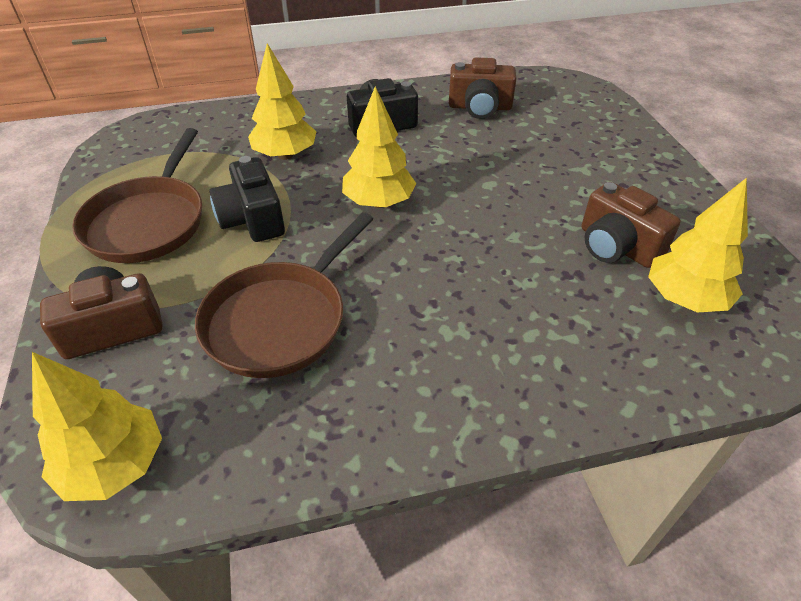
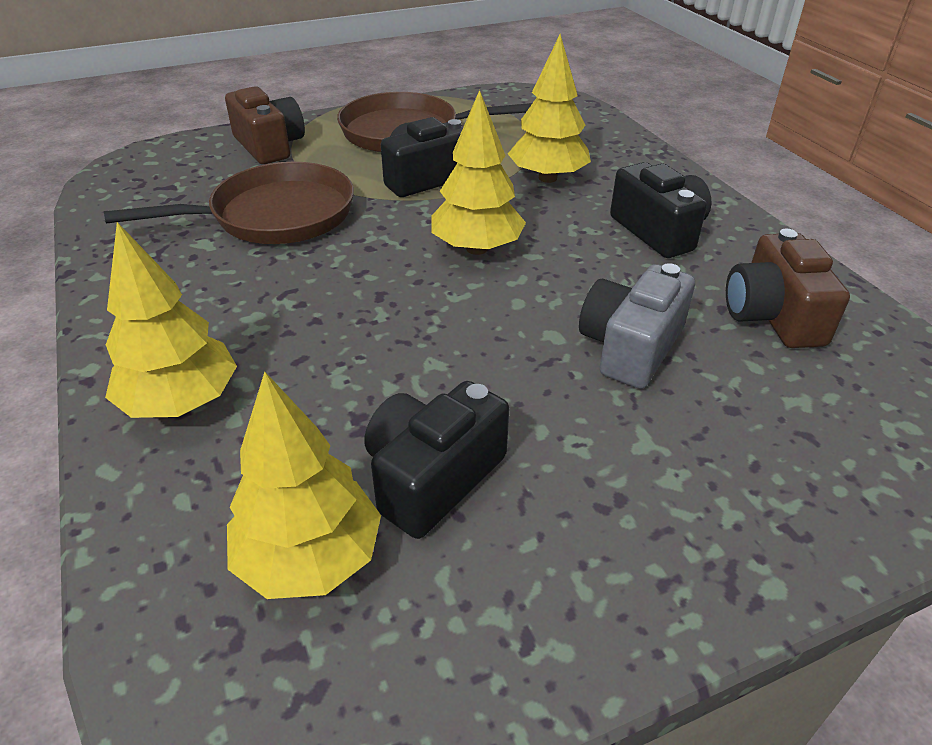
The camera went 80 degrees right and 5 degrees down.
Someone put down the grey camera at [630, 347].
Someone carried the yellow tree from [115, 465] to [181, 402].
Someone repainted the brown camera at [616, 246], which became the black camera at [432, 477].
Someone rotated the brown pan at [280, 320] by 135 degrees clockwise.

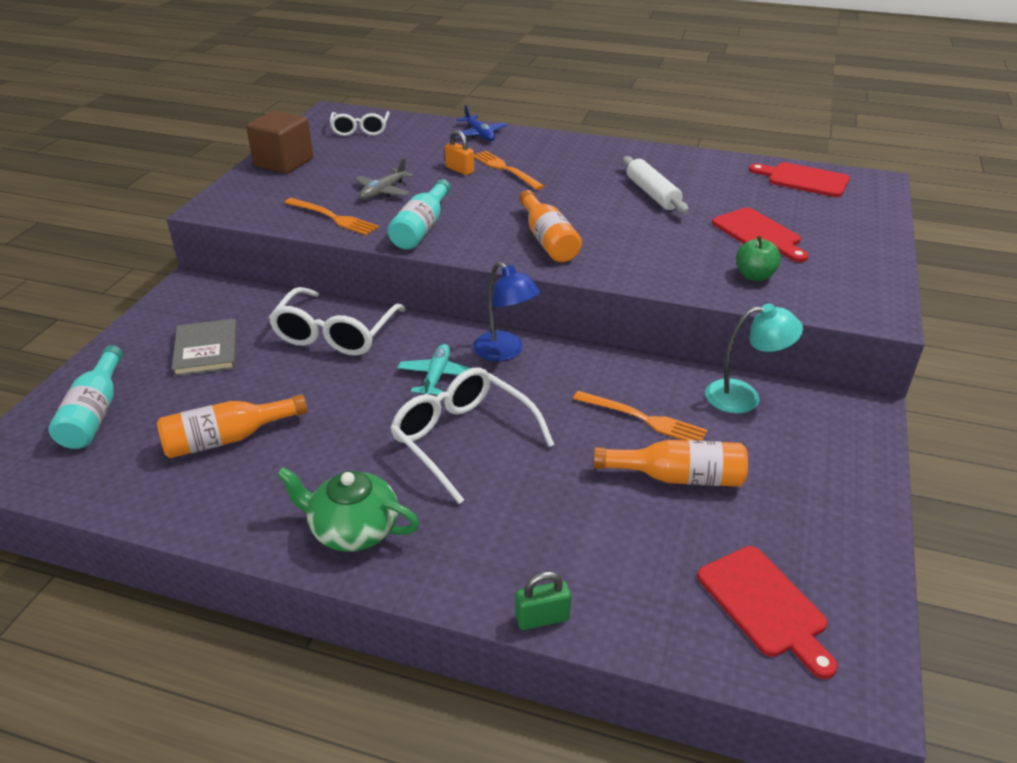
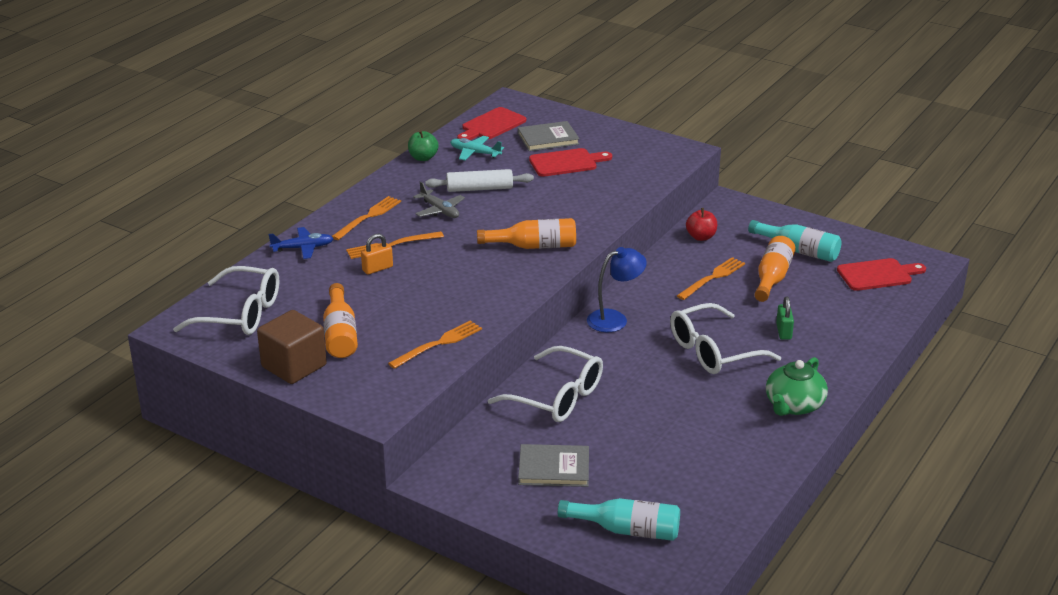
The camera went 75 degrees left and 5 degrees down.
Someone put down the orange fork at [368, 217].
Someone put down the grey book at [548, 139].
Someone carried the orange bottle from [227, 439] to [340, 334].
Someone carried the grey plane from [383, 191] to [440, 210].
Someone carried the turquoise bottle from [421, 228] to [798, 250].
Someone carried the turquoise plane from [436, 376] to [475, 153].
Someone carried the green padlock from [542, 618] to [783, 331].
Someone carried the green apple from [754, 276] to [423, 158].
Someone swapped the turquoise lamp at [744, 397] for the red apple at [701, 237].
Someone scaled the white glasses at [360, 130] by 1.54.

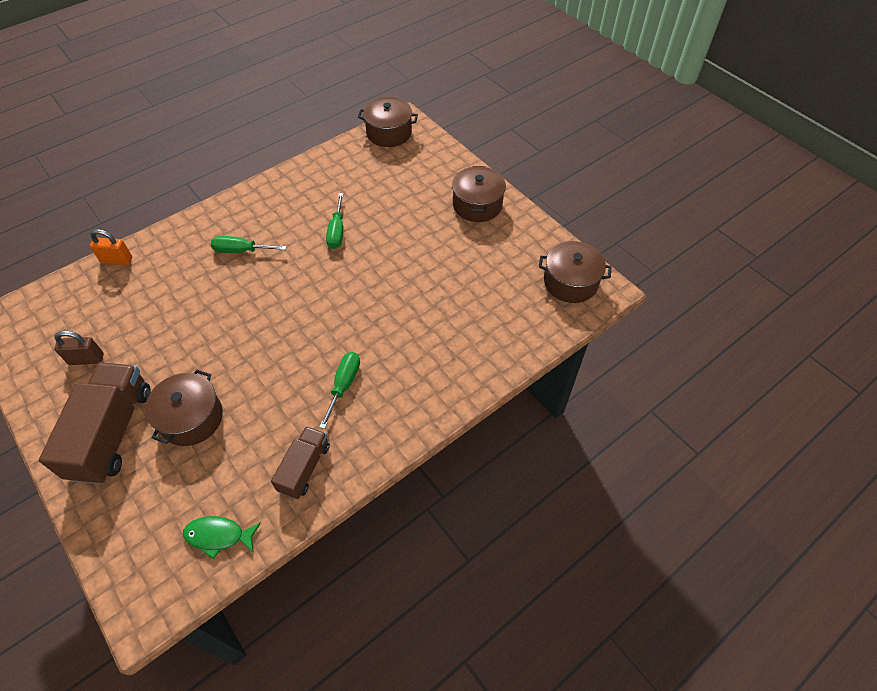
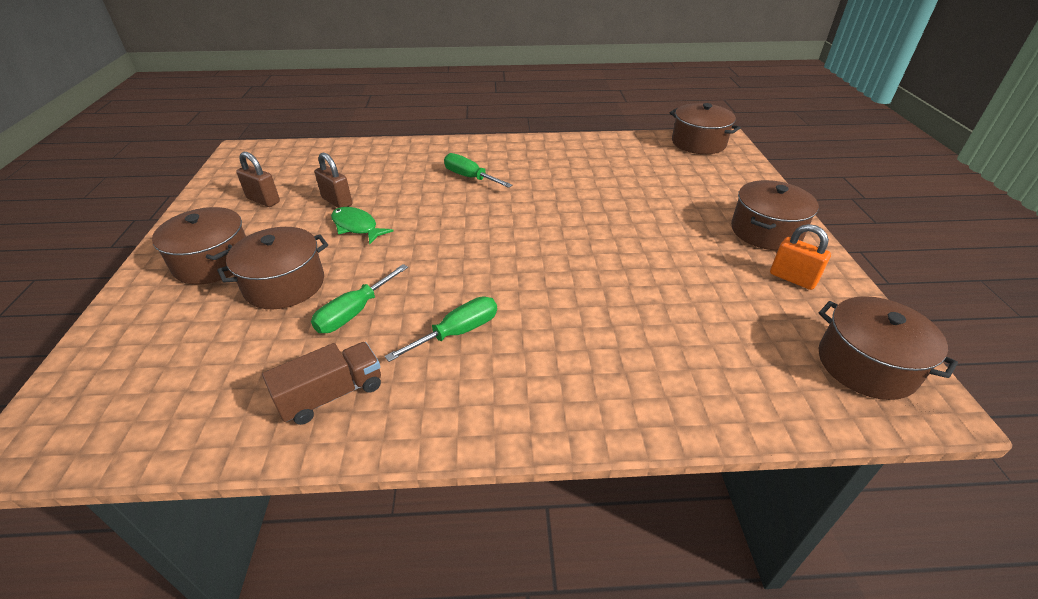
The camera went 35 degrees right and 15 degrees down.
Someone put down the brown padlock at [337, 201].
Someone carried the orange padlock from [117, 260] to [792, 278].
Someone carried the green fish from [218, 536] to [356, 227].
Someone carried the green screwdriver from [337, 231] to [354, 312].
Someone swapped the brown truck at [112, 433] for the brown pot at [213, 262].

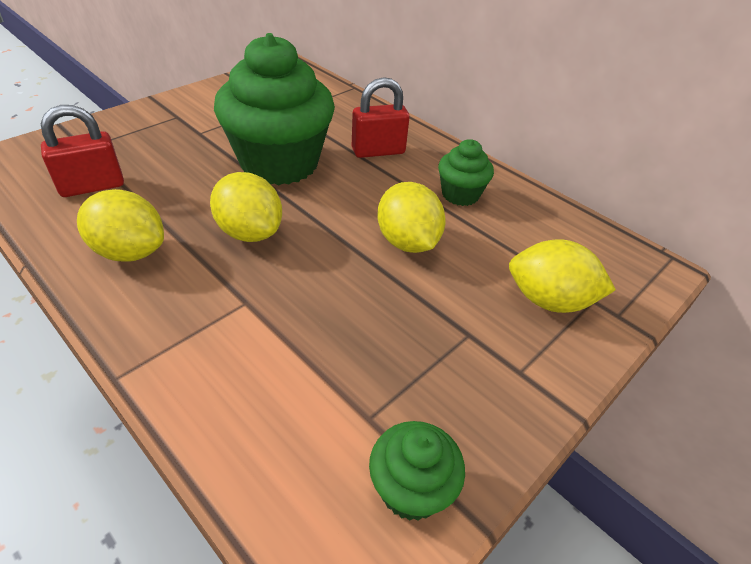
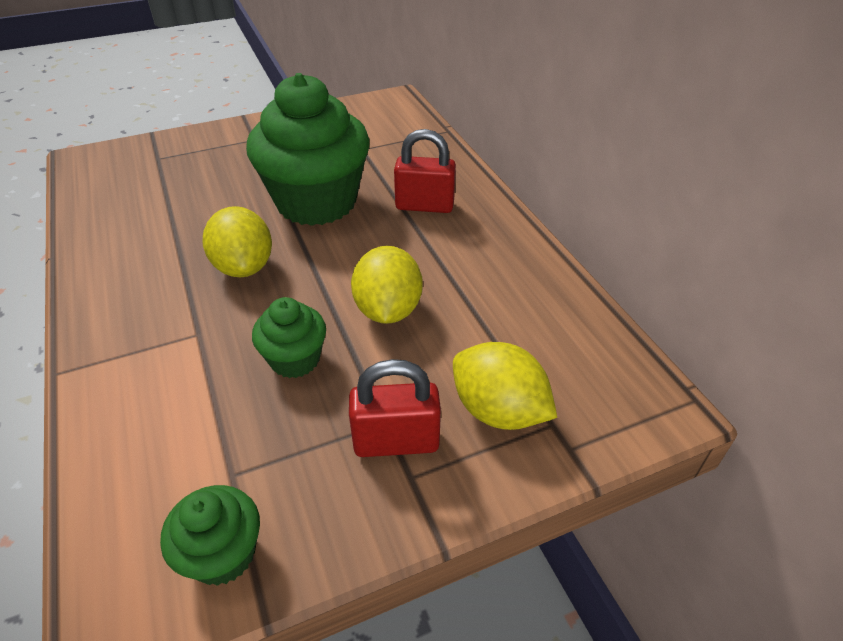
The camera went 25 degrees right and 0 degrees up.
Someone took away the yellow lemon at [130, 251].
Someone carried the red padlock from [92, 186] to [396, 441].
Someone carried the green cupcake from [460, 194] to [295, 359].

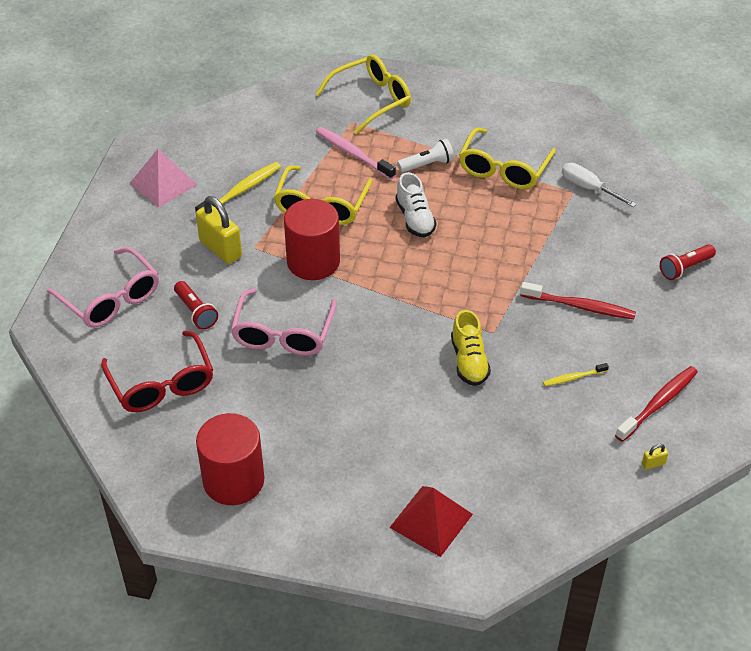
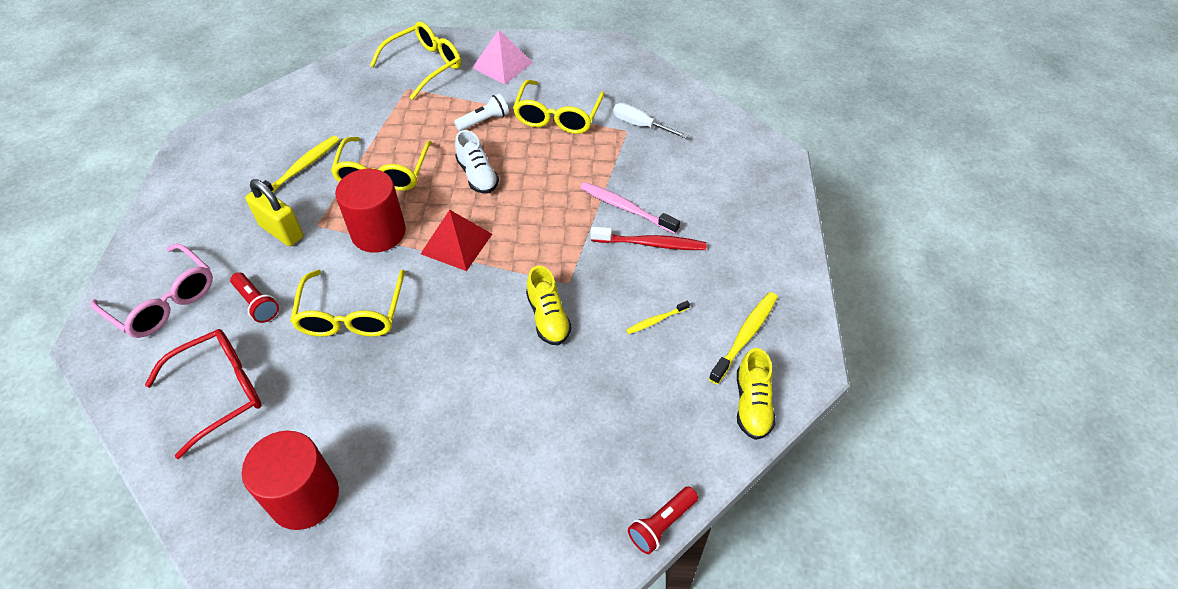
The camera went 10 degrees left and 5 degrees up.
Someone carried the pink pyramid from [163, 183] to [502, 65].
Someone carried the pink toothbrush from [353, 153] to [626, 208].
Someone carried the red pyramid from [431, 520] to [456, 243].
Someone carried the red flashlight from [685, 268] to [661, 524].
Someone swapped the yellow padlock at [653, 464] for the yellow shoe at [752, 404].
Someone repainted the pink glasses at [283, 334], which became the yellow glasses at [351, 315].
Someone repainted the red toothbrush at [658, 403], which became the yellow toothbrush at [745, 336].
Someone rotated the red glasses at [162, 384] by 90 degrees counterclockwise.

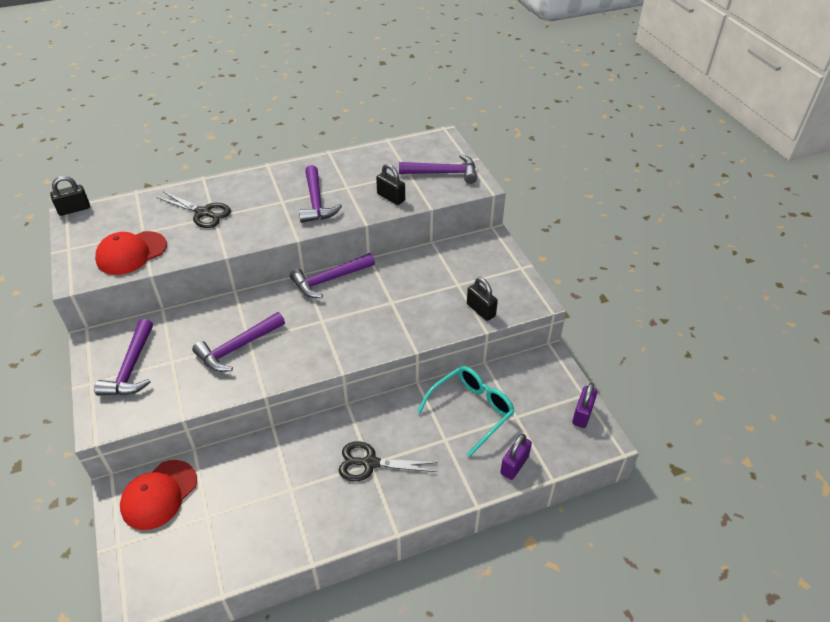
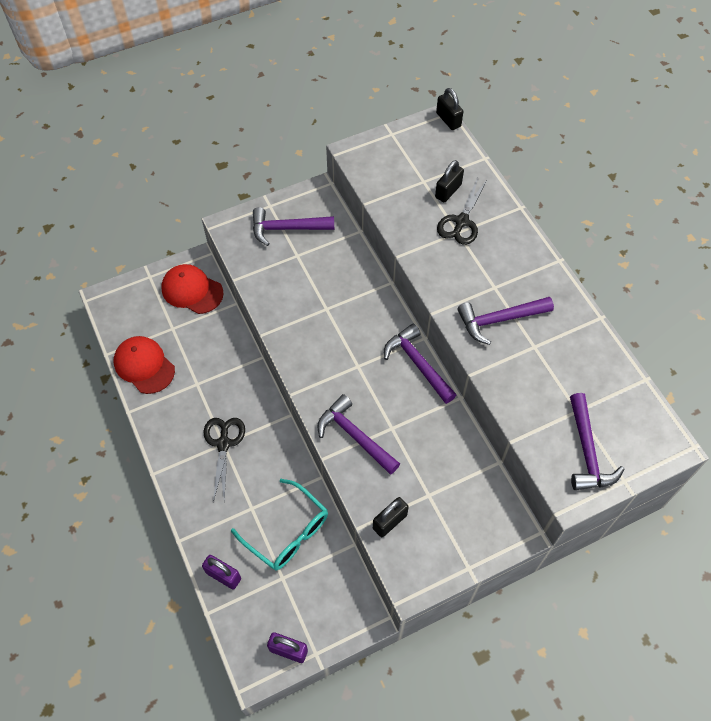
The camera went 85 degrees right and 15 degrees up.
Someone carried the red cap from [131, 253] to [144, 366].
Someone carried the purple hammer from [238, 348] to [355, 436].
Someone carried the black padlock from [391, 197] to [448, 191].

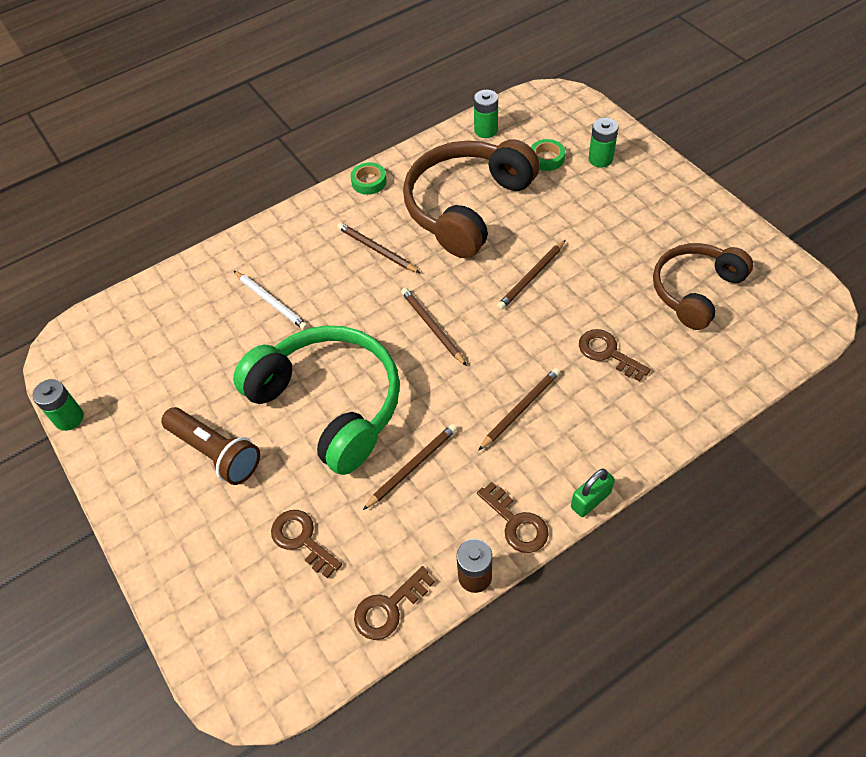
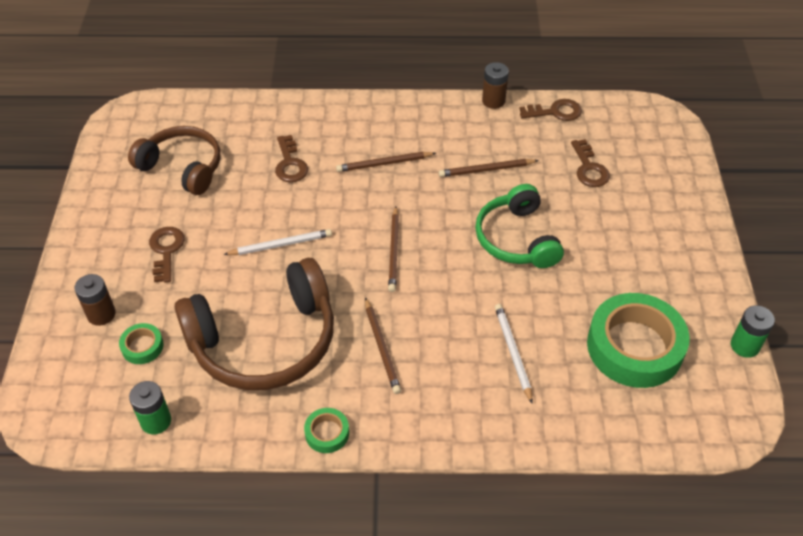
The camera went 150 degrees left and 5 degrees down.
Someone took away the brown flashlight at [216, 452].
Someone took away the green padlock at [590, 500].
Someone put down the green tape at [634, 347].
Someone carried the brown key from [516, 523] to [166, 250].
Someone repainted the brown pencil at [531, 277], which became the white pencil at [280, 244].
Someone repainted the green battery at [600, 159], which became the brown battery at [101, 314].
Someone rotated the brown headphones at [695, 291] by 135 degrees counterclockwise.
Someone scaled the green headphones at [330, 404] by 0.65.

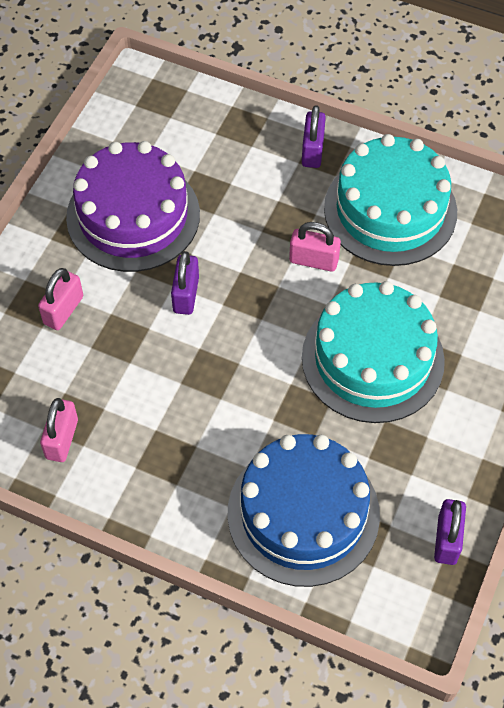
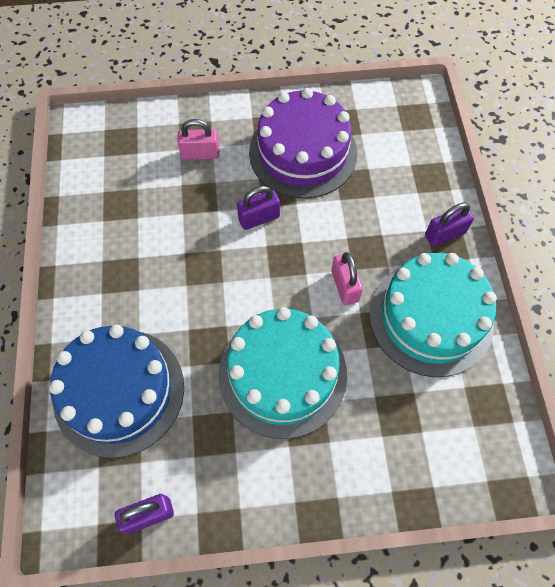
The camera went 60 degrees right and 5 degrees up.
Someone took away the pink padlock at [62, 439].

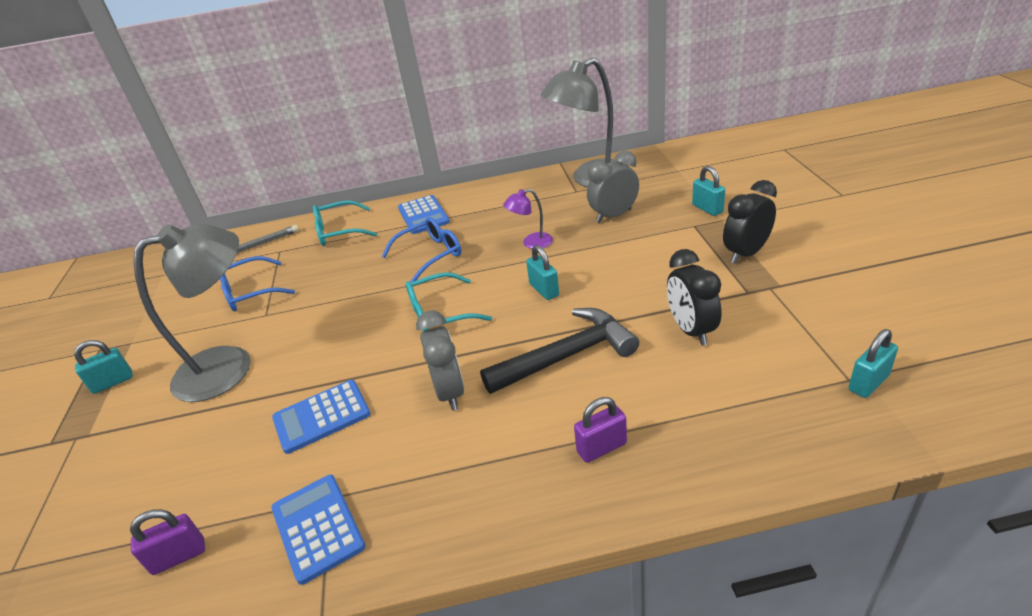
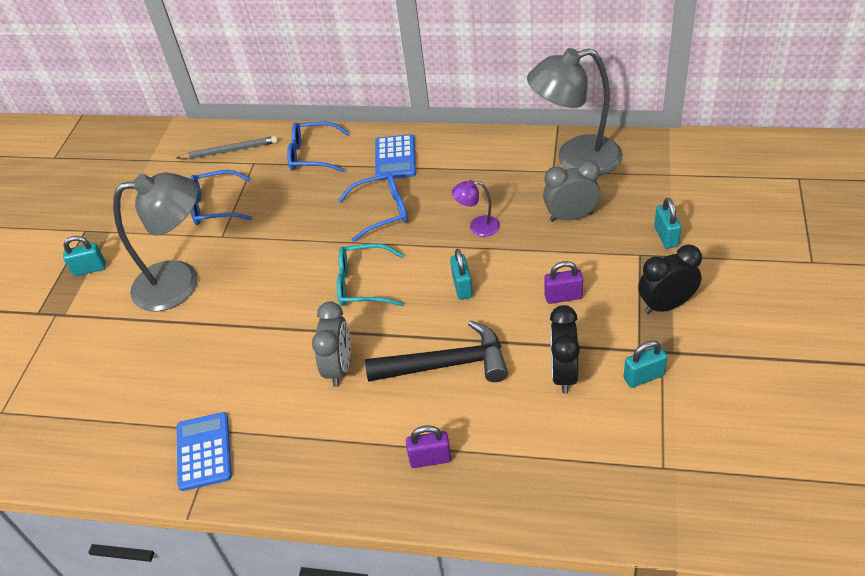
The camera went 20 degrees right and 10 degrees up.
Someone took away the blue calculator at [322, 417].
Someone carried the purple padlock from [179, 556] to [563, 297].
Someone carried the turquoise padlock from [868, 383] to [643, 377].
Someone repainted the turquoise glasses at [339, 232], which became the blue glasses at [312, 155].

